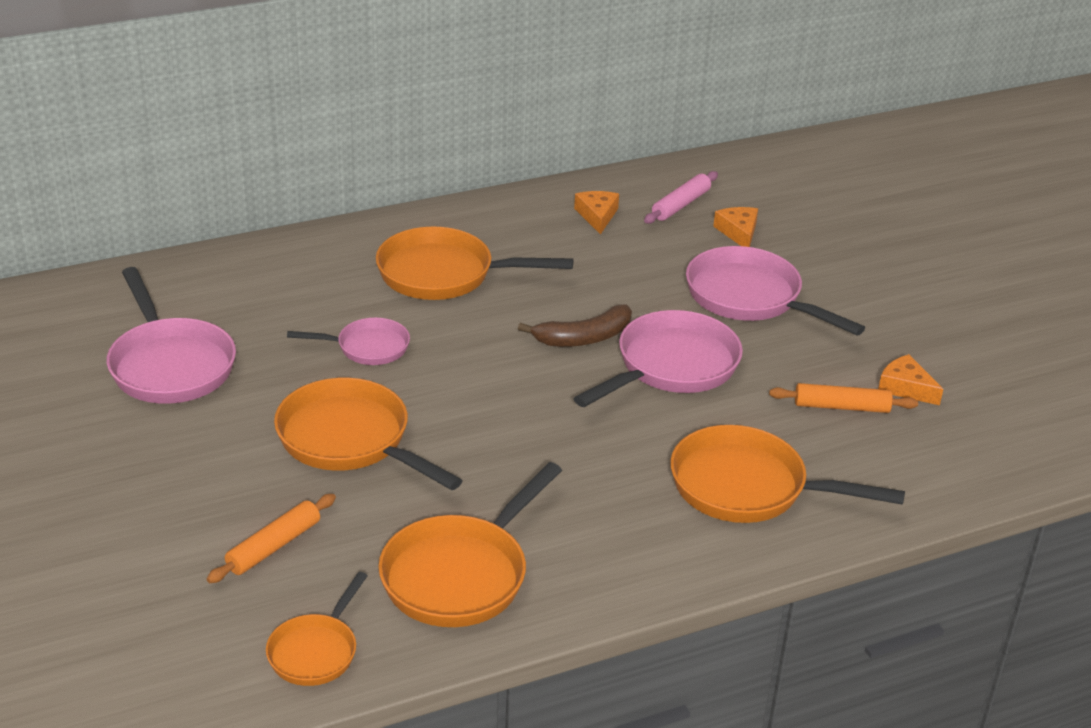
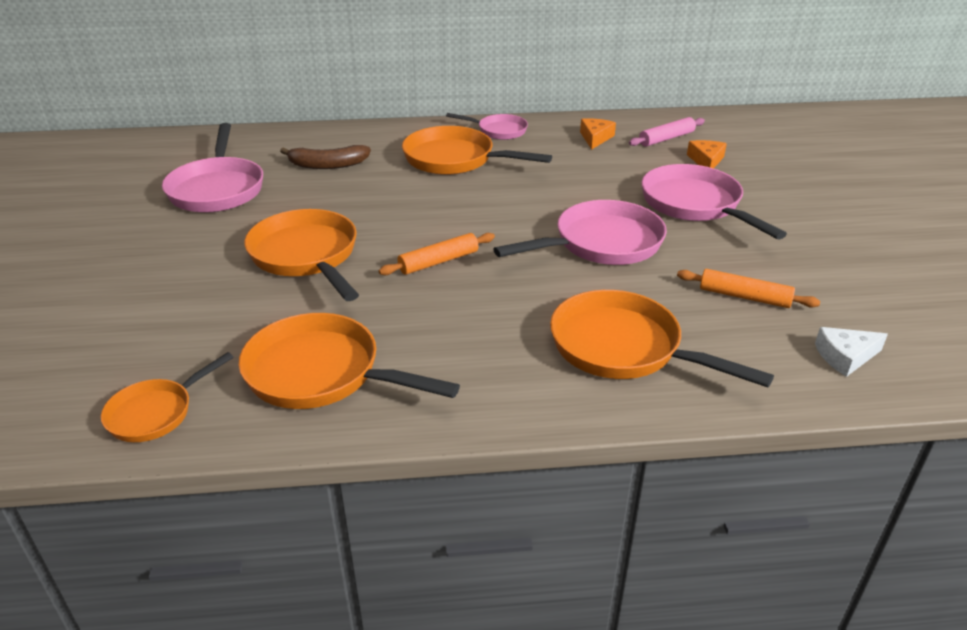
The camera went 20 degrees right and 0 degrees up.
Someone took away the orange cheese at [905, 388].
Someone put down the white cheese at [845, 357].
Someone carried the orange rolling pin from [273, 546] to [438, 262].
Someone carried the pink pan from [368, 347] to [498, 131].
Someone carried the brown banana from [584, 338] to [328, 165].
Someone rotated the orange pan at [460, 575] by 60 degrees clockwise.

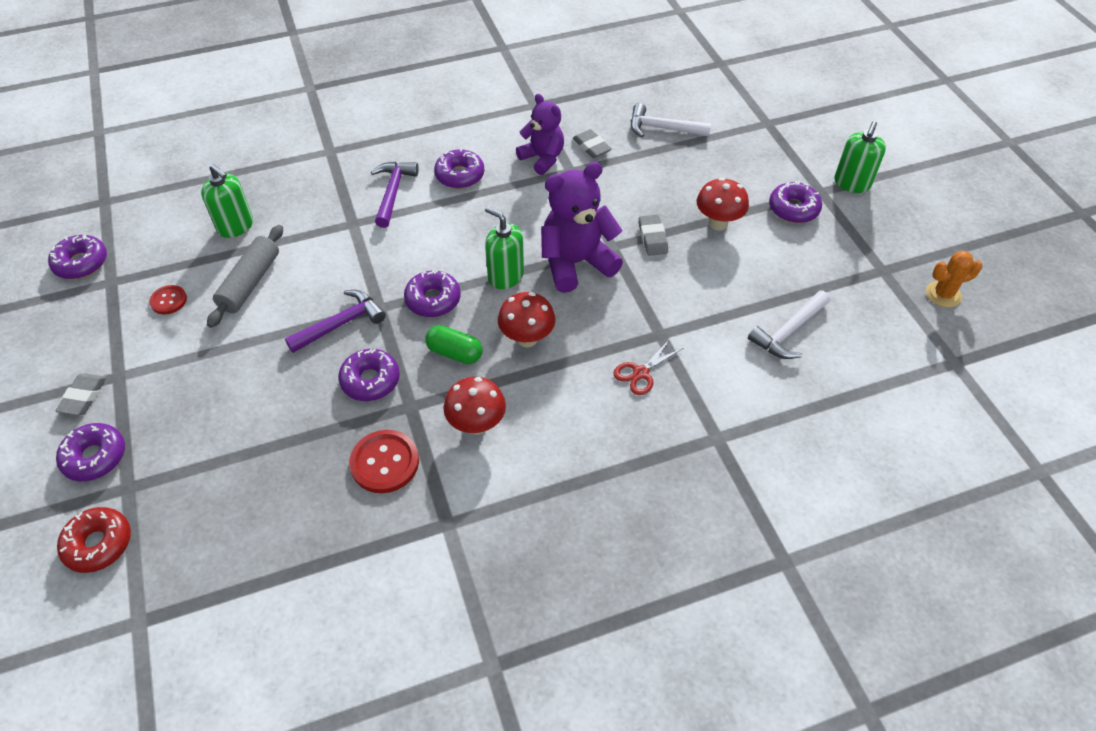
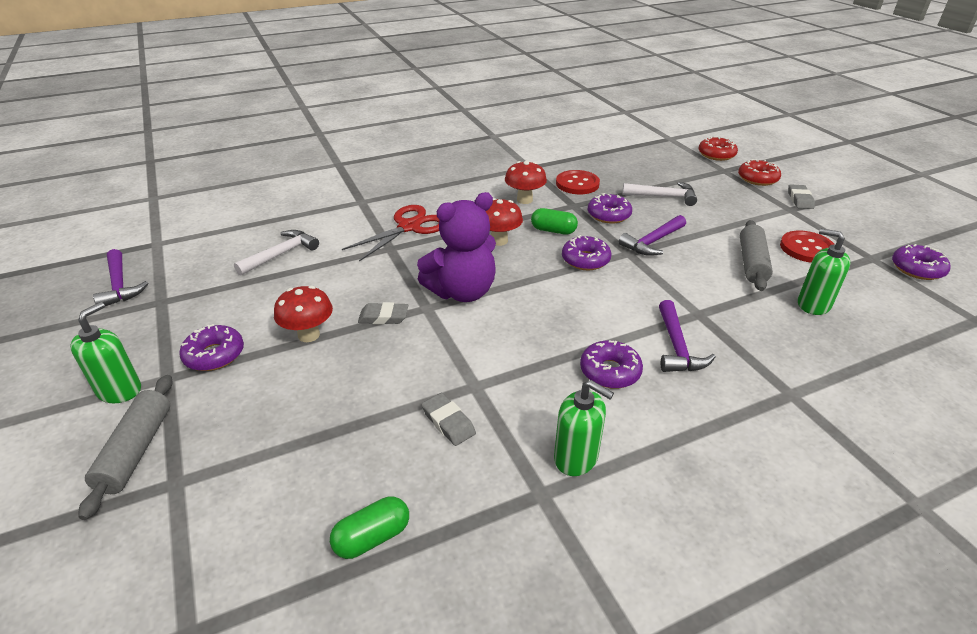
The camera went 175 degrees right and 15 degrees down.
Someone took away the purple teddy bear at [542, 158].
Someone put down the grey rolling pin at [136, 450].
Someone put down the green capsule at [372, 537].
Someone carried the green soap dispenser from [505, 276] to [576, 458].
Someone carried the white hammer from [662, 128] to [664, 197].
Someone swapped the orange cactus at [943, 294] for the purple hammer at [120, 285].
Someone repainted the purple donut at [95, 457], which became the red donut at [757, 179].
Someone rotated the grey eraser at [652, 238] by 75 degrees counterclockwise.
Someone scaled the red button at [168, 301] by 1.70.
Someone scaled the red scissors at [641, 373] by 1.83.

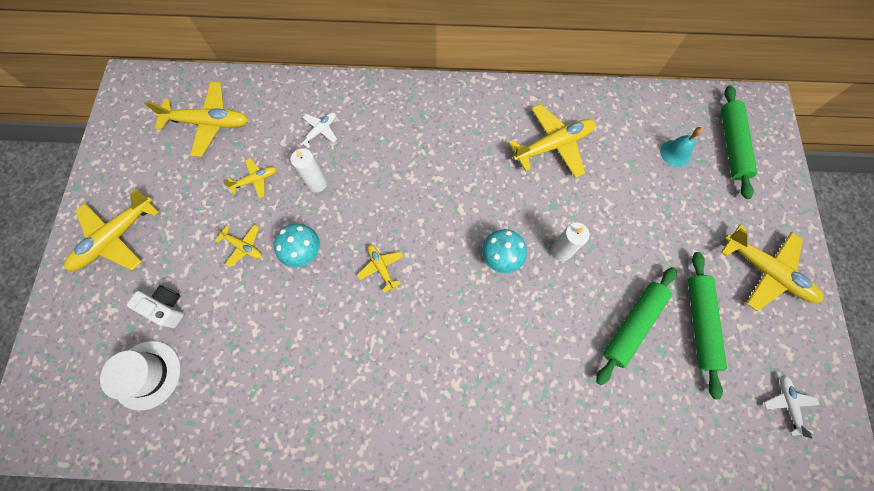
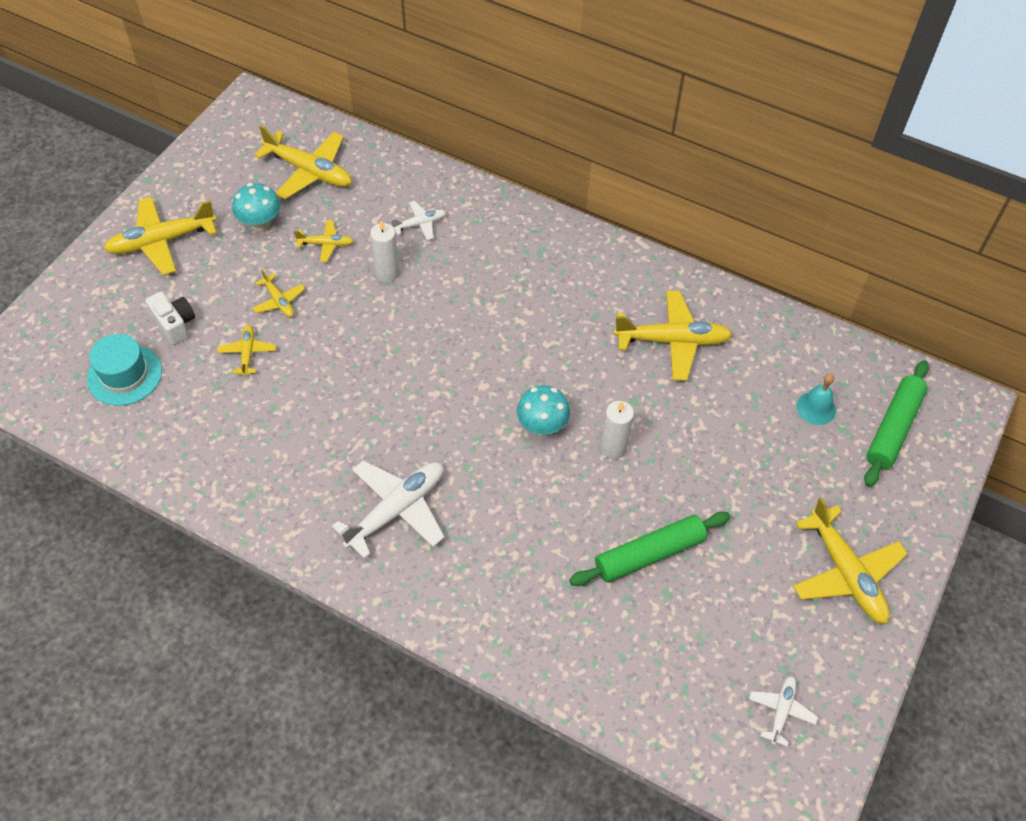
The camera went 25 degrees right and 15 degrees down.
Someone took away the green rolling pin at [699, 323].
Someone put down the white plane at [396, 510].
Someone carried the turquoise mushroom from [304, 252] to [260, 223].
Someone carried the yellow plane from [381, 267] to [247, 353].
Someone repainted the white hat at [147, 374], which became the turquoise hat at [124, 375].

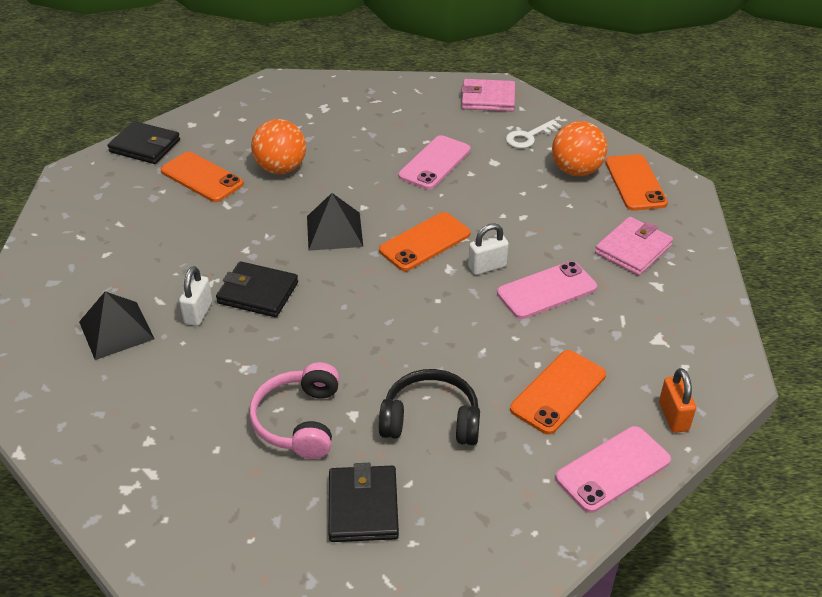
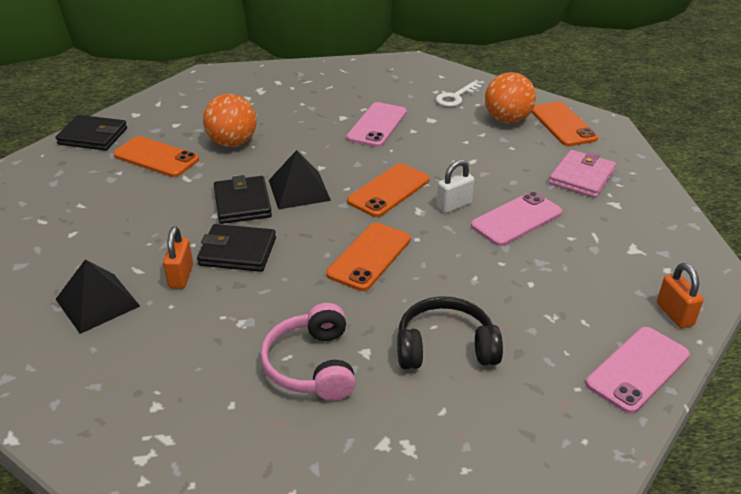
The camera went 10 degrees left and 5 degrees down.
Someone took away the pink wallet at [488, 99].
Someone carried the black wallet from [363, 506] to [242, 203].
Someone carried the orange phone from [558, 392] to [369, 256].
Someone repainted the white padlock at [198, 313], which became the orange padlock at [181, 276].

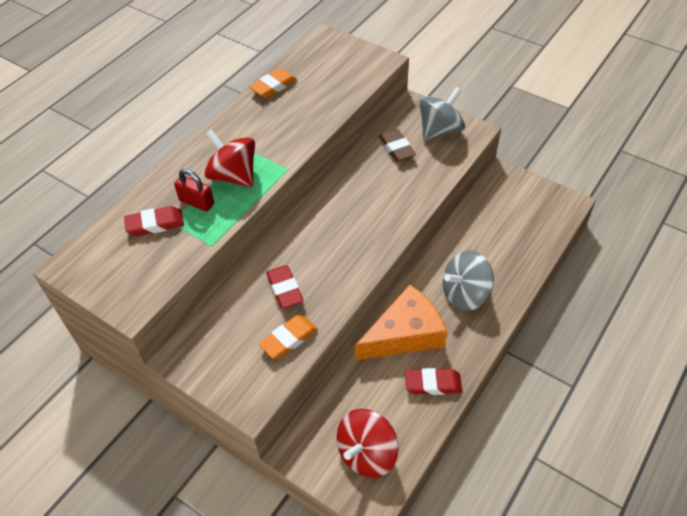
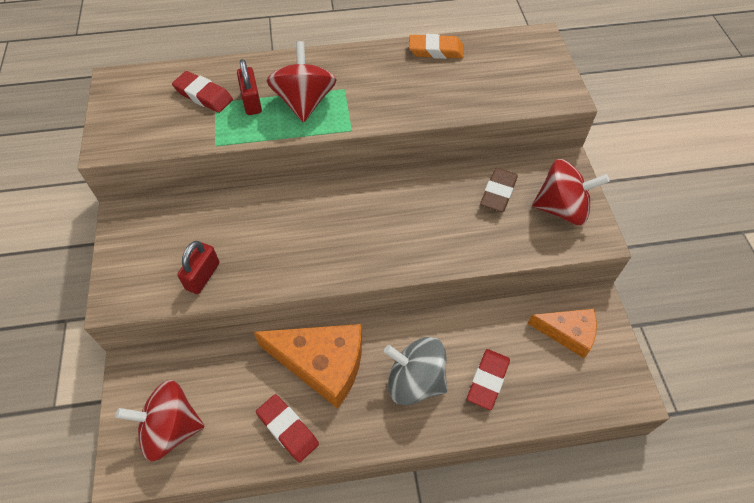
The camera went 45 degrees right and 5 degrees up.
Someone put down the orange cheese at [568, 333].
Someone carried the red eraser from [284, 289] to [487, 380].
Someone swapped the orange eraser at [288, 339] for the red padlock at [203, 276].
Someone repainted the grey spinning top at [439, 130], which became the red spinning top at [561, 209].

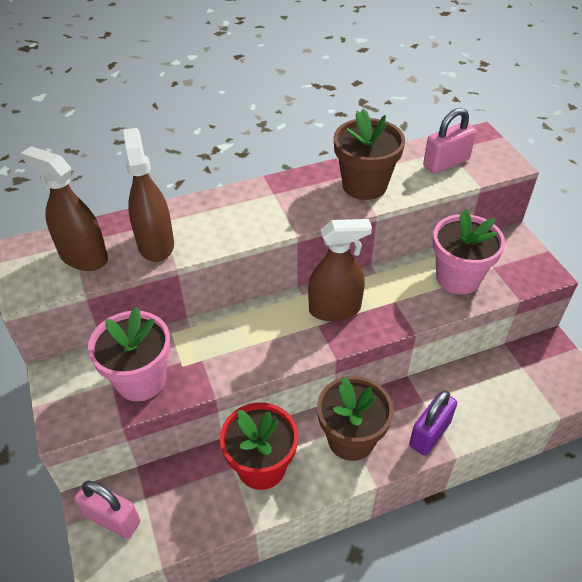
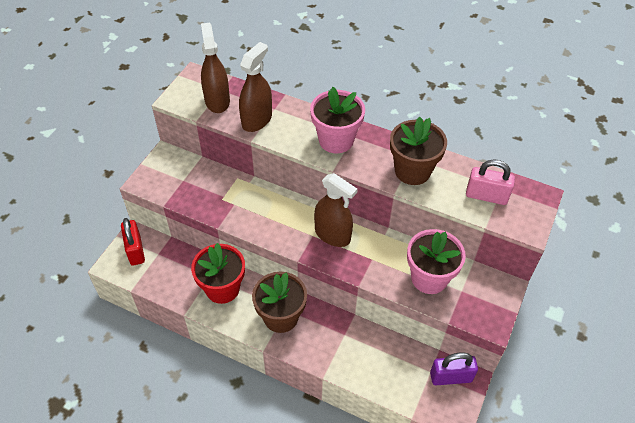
The camera went 45 degrees right and 5 degrees up.
Someone carried the pink flower pot from [141, 380] to [336, 140].
Someone carried the purple padlock from [430, 434] to [451, 377].
Someone repainted the pink padlock at [112, 519], which became the red padlock at [135, 250].

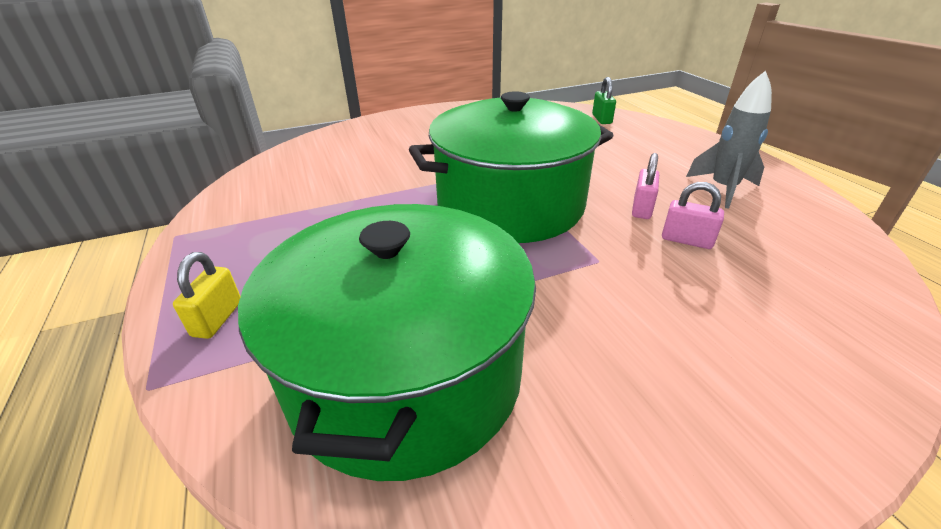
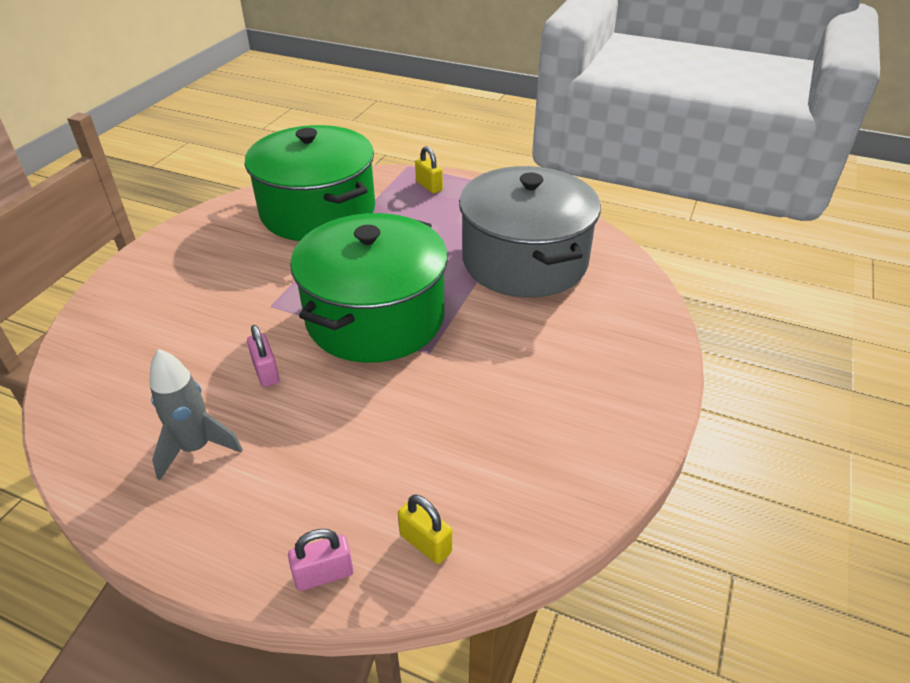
The camera went 135 degrees right and 5 degrees up.
Someone put down the grey pot at [524, 261].
Someone carried the pink padlock from [686, 240] to [324, 574].
Someone repainted the green padlock at [601, 119], which became the yellow padlock at [425, 543].

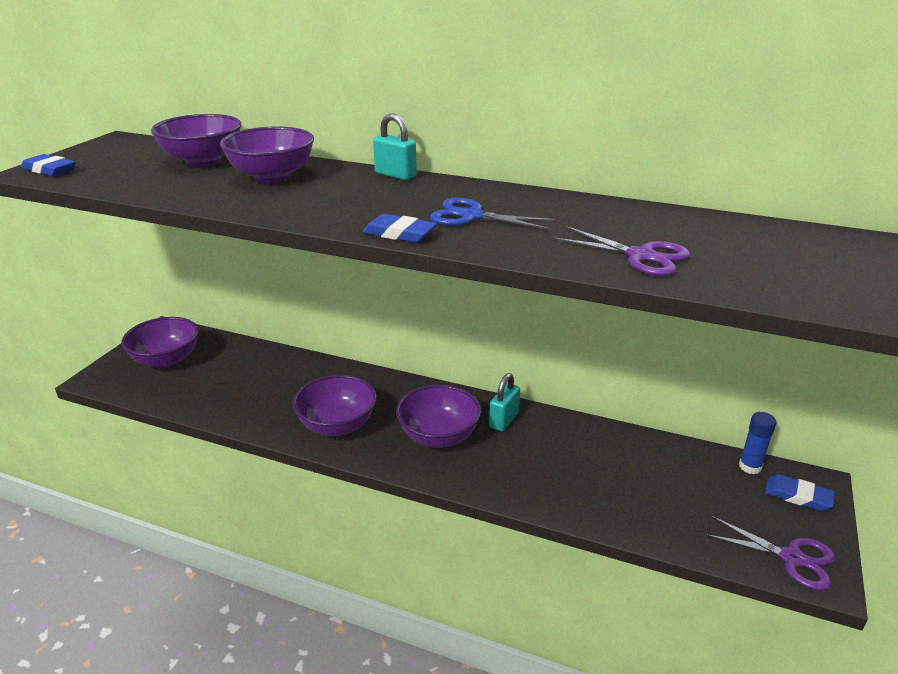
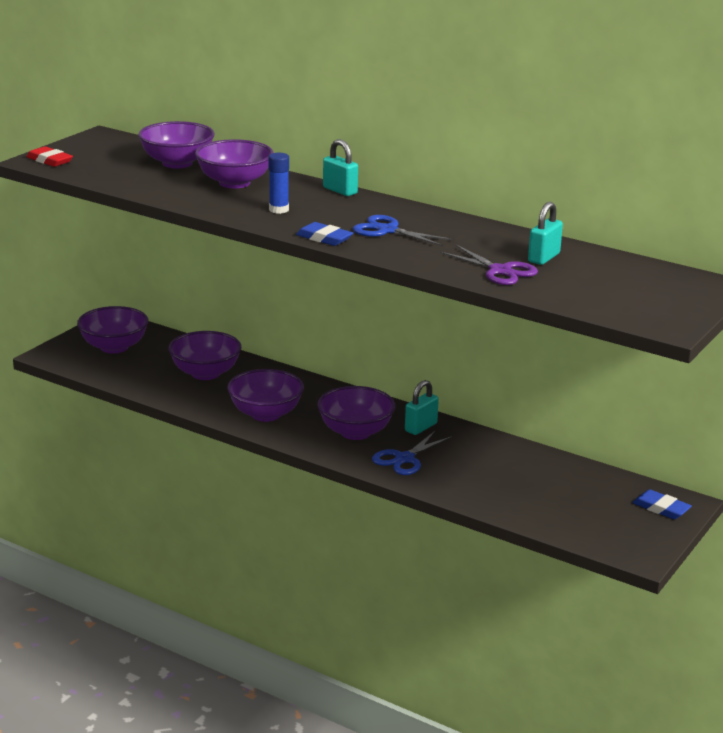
The camera went 10 degrees right and 5 degrees down.
Someone took away the purple scissors at [791, 558].
Someone put down the purple bowl at [205, 373].
Someone put down the blue scissors at [405, 459].
Someone put down the turquoise padlock at [544, 258].
Someone carried the blue glue stick from [750, 467] to [279, 210].
Someone repainted the blue eraser at [49, 170], which became the red eraser at [49, 160].

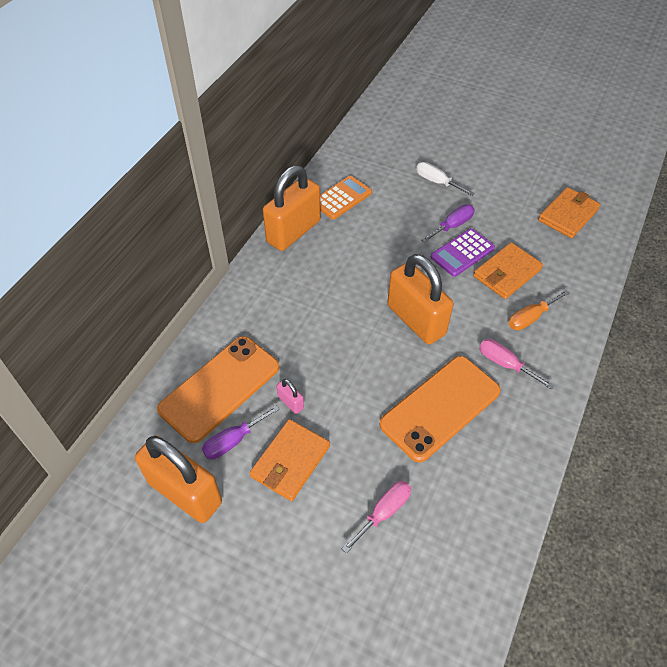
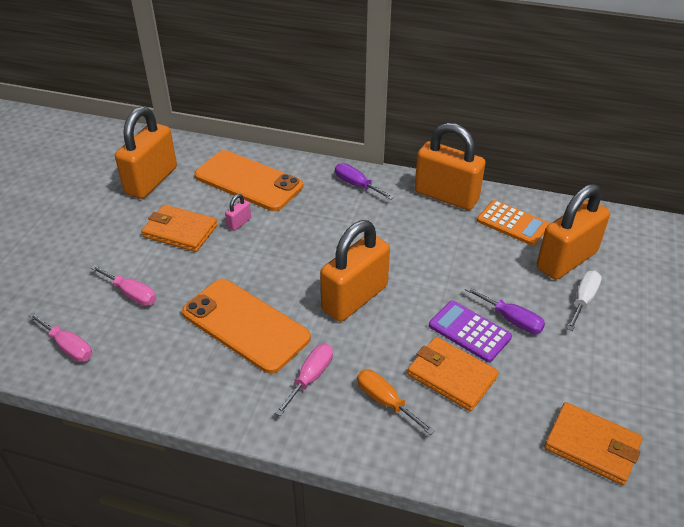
The camera went 80 degrees right and 10 degrees down.
Someone put down the pink screwdriver at [68, 347].
Someone put down the orange padlock at [566, 260].
Someone carried the purple screwdriver from [233, 441] to [357, 185].

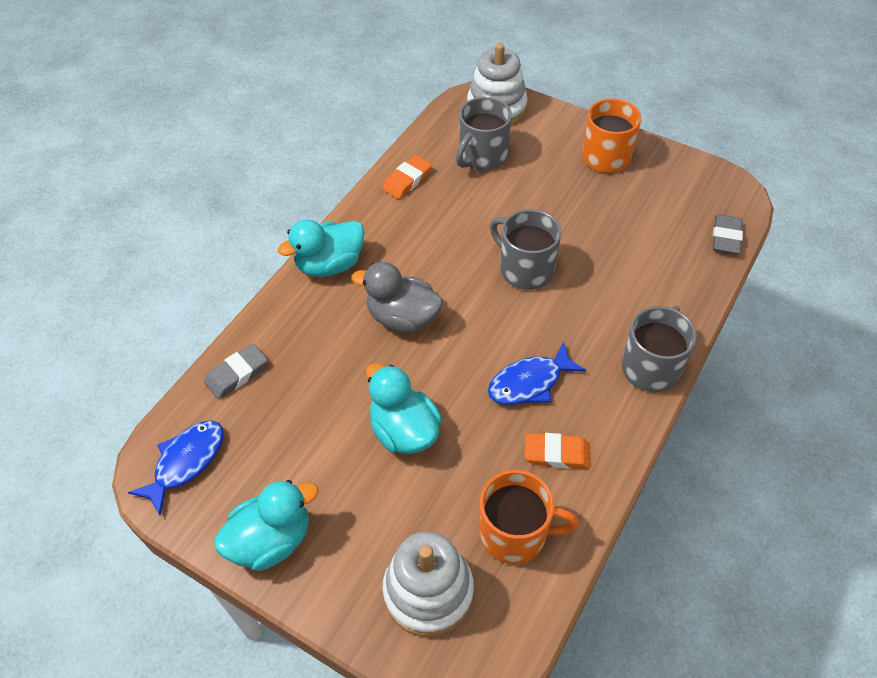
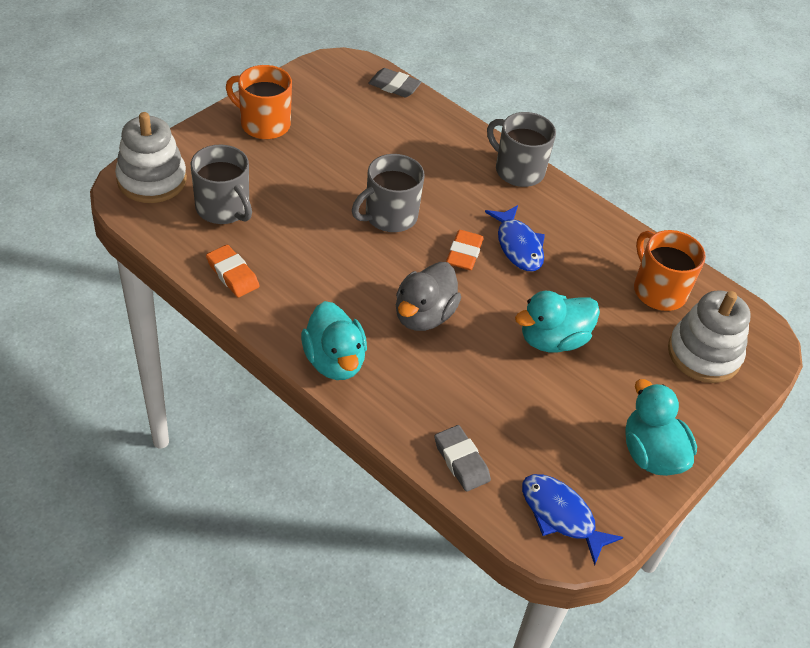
The camera went 85 degrees left and 5 degrees down.
Someone carried the orange eraser from [556, 453] to [464, 253].
Someone rotated the orange mug at [515, 533] by 45 degrees counterclockwise.

